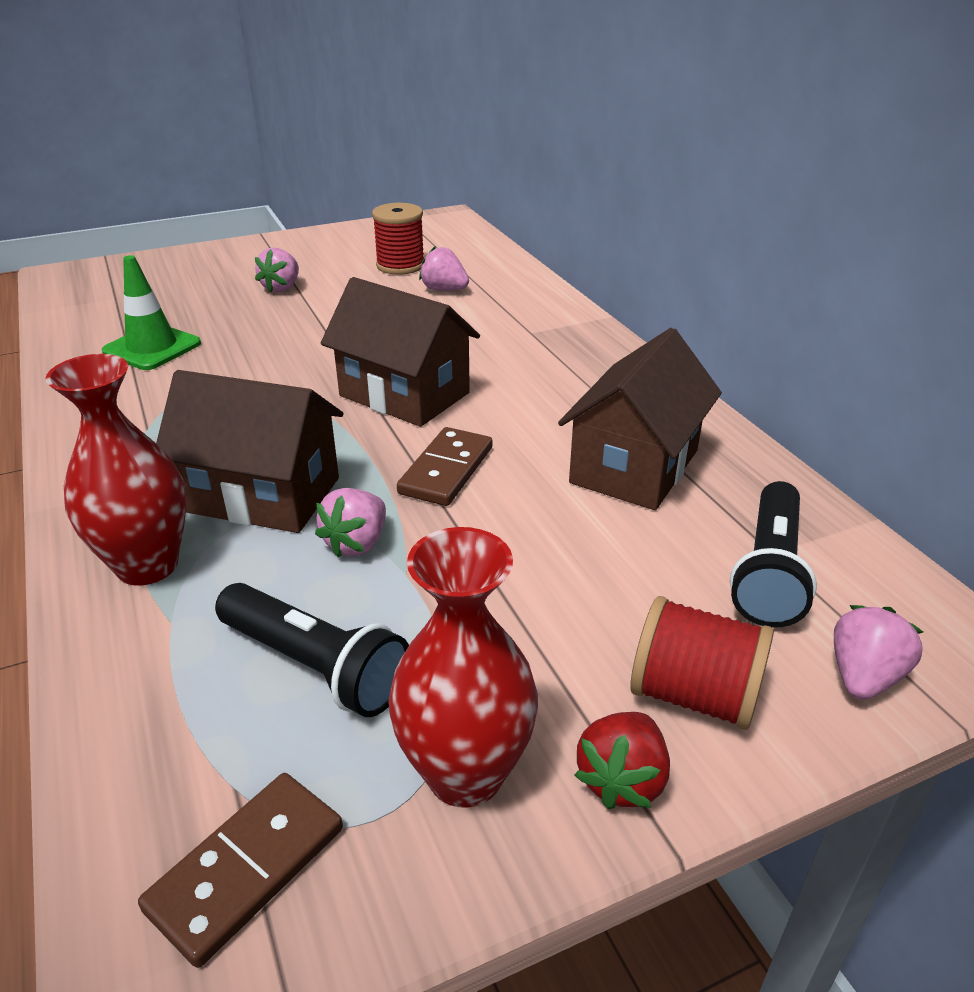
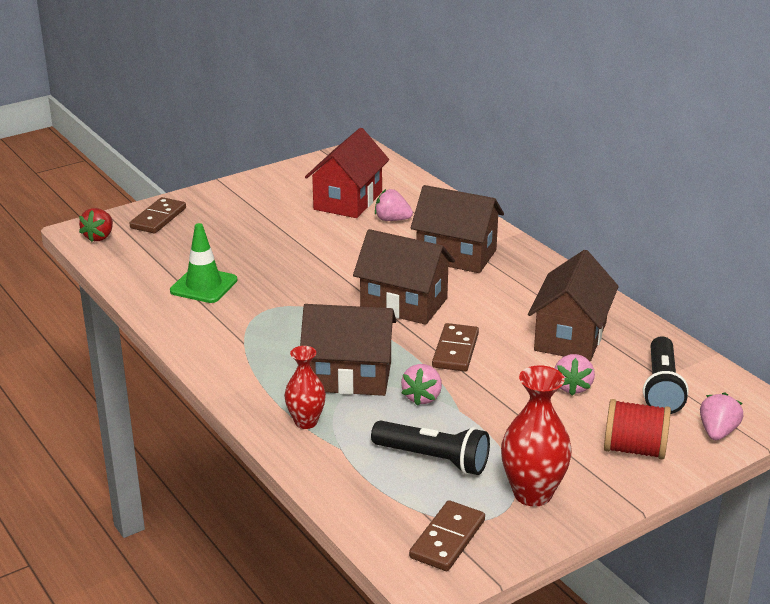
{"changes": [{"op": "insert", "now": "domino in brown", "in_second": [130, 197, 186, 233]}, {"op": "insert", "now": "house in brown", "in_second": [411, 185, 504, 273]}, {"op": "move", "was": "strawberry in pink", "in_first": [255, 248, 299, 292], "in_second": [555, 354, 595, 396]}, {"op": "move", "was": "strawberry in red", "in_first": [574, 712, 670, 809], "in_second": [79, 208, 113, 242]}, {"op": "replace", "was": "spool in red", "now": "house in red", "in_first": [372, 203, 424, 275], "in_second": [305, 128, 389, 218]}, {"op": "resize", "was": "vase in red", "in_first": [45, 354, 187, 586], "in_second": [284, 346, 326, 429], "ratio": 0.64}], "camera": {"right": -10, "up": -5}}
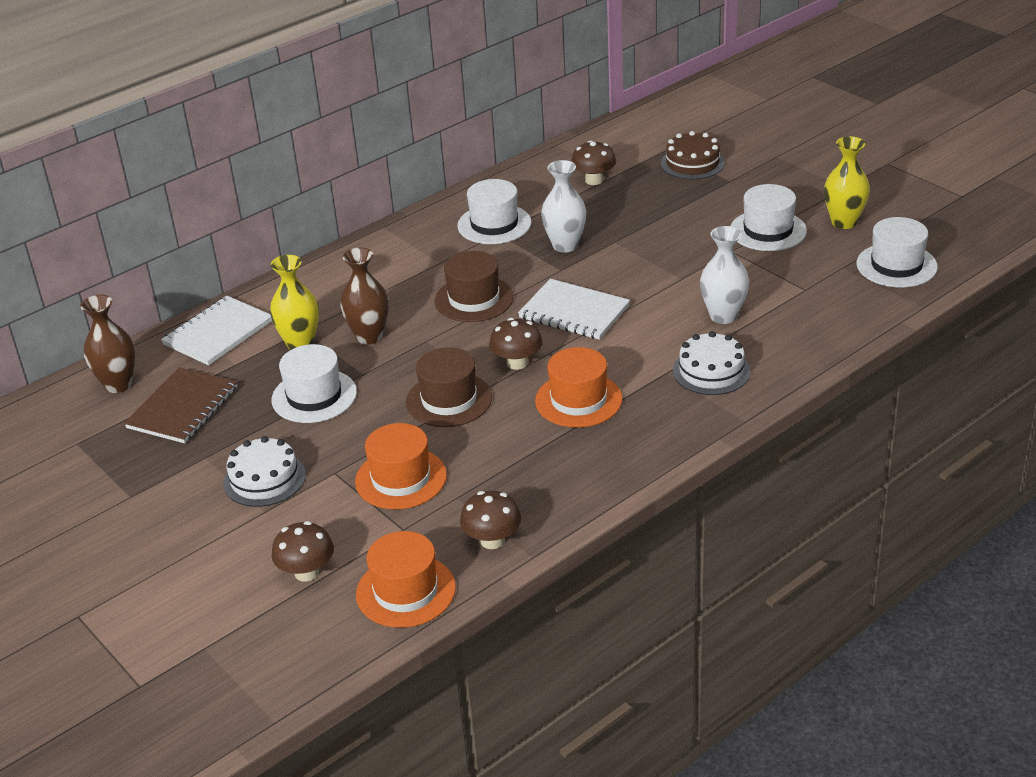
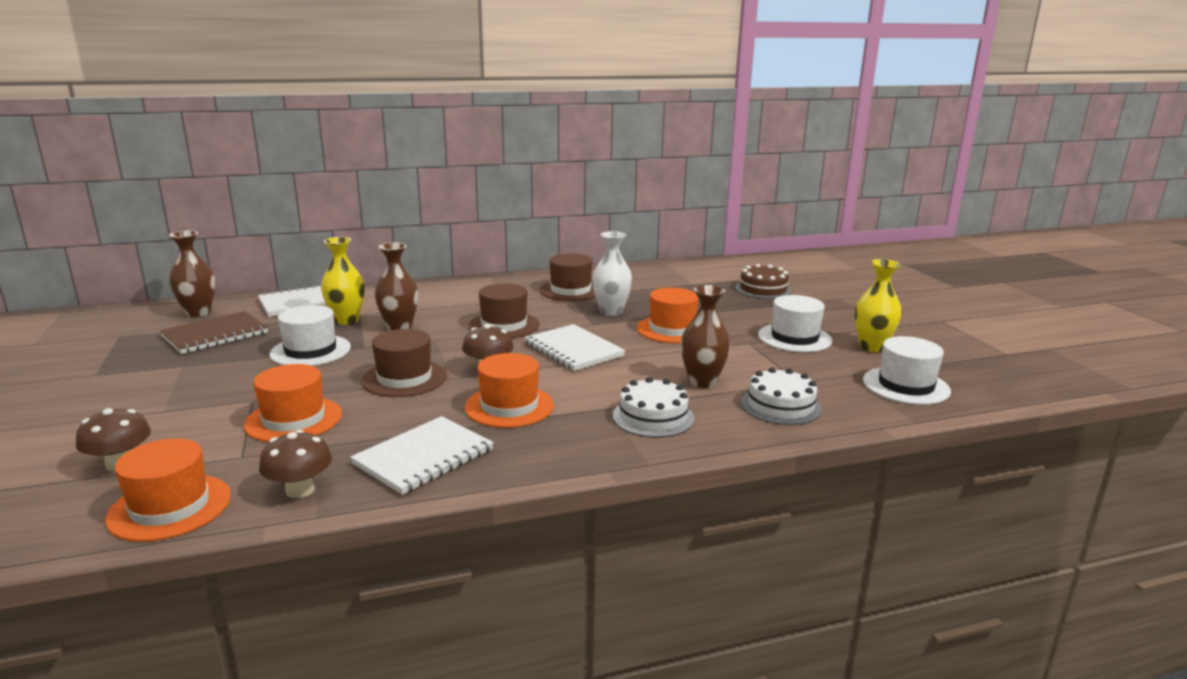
{"changes": [{"op": "delete", "was": "mushroom in brown", "in_first": [571, 140, 616, 185]}, {"op": "insert", "now": "notebook in white", "in_second": [350, 416, 494, 495]}, {"op": "insert", "now": "hat in orange", "in_second": [637, 287, 699, 343]}, {"op": "move", "was": "cake in white", "in_first": [223, 436, 306, 507], "in_second": [741, 367, 822, 425]}, {"op": "recolor", "was": "hat in white", "now": "hat in brown", "in_first": [457, 179, 532, 244], "in_second": [539, 254, 596, 301]}, {"op": "recolor", "was": "vase in white", "now": "vase in brown", "in_first": [700, 226, 749, 324], "in_second": [681, 285, 731, 388]}], "camera": {"right": 20, "up": -15}}
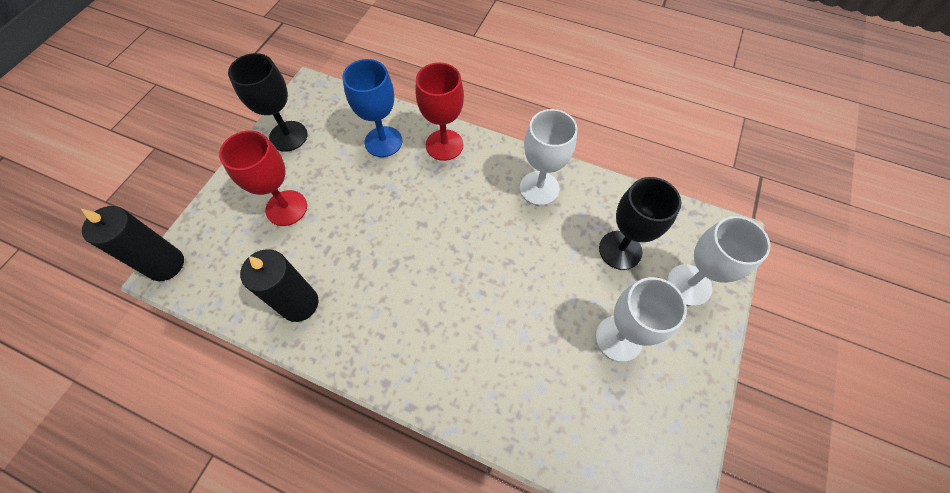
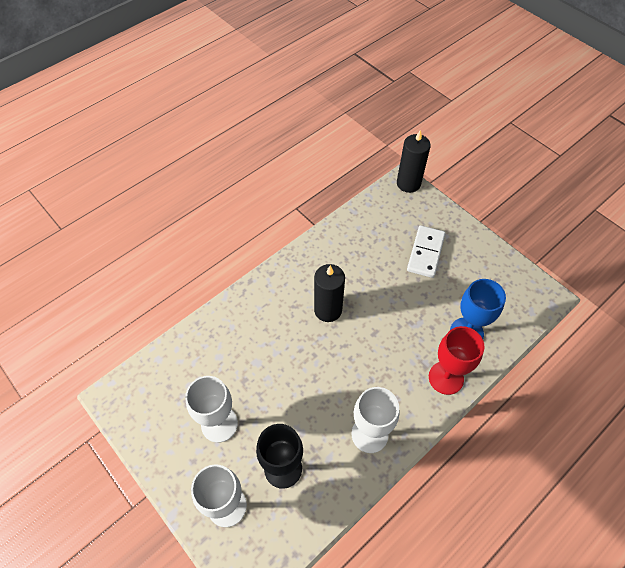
{"changes": [{"op": "delete", "was": "goblet in black", "in_first": [228, 53, 308, 152]}, {"op": "move", "was": "candle in black", "in_first": [240, 249, 319, 322], "in_second": [314, 264, 345, 322]}, {"op": "replace", "was": "goblet in red", "now": "domino in white", "in_first": [219, 131, 307, 226], "in_second": [407, 225, 446, 278]}], "camera": {"right": 115, "up": -5}}
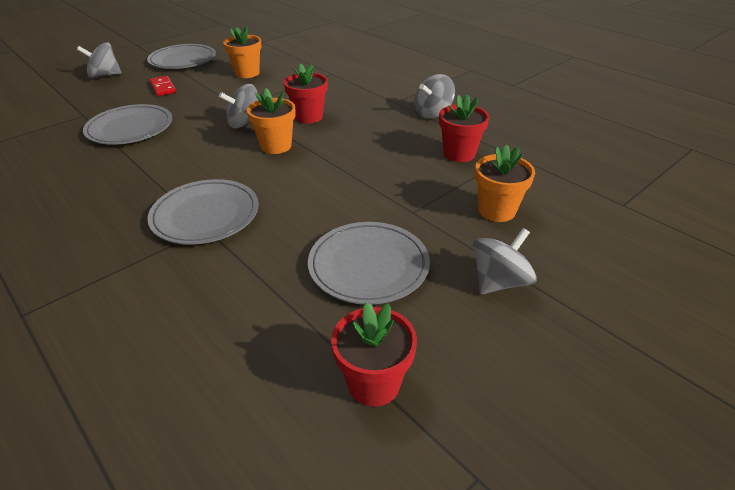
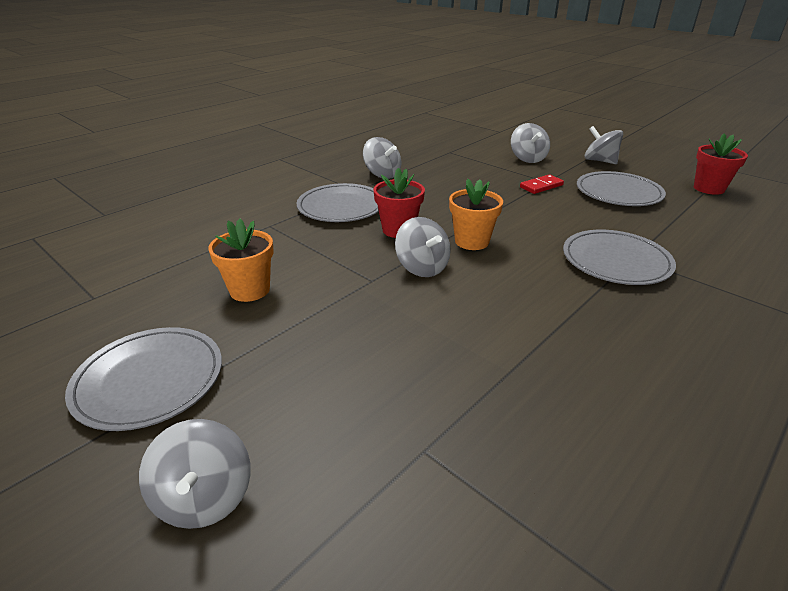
{"changes": [{"op": "delete", "was": "flower pot in red", "in_first": [439, 94, 489, 162]}, {"op": "move", "was": "plate in grey", "in_first": [83, 104, 172, 145], "in_second": [297, 183, 379, 222]}, {"op": "move", "was": "domino in red", "in_first": [150, 76, 176, 96], "in_second": [520, 174, 564, 194]}, {"op": "replace", "was": "flower pot in orange", "now": "spinning top in grey", "in_first": [475, 145, 535, 222], "in_second": [511, 123, 550, 163]}], "camera": {"right": -95, "up": -5}}
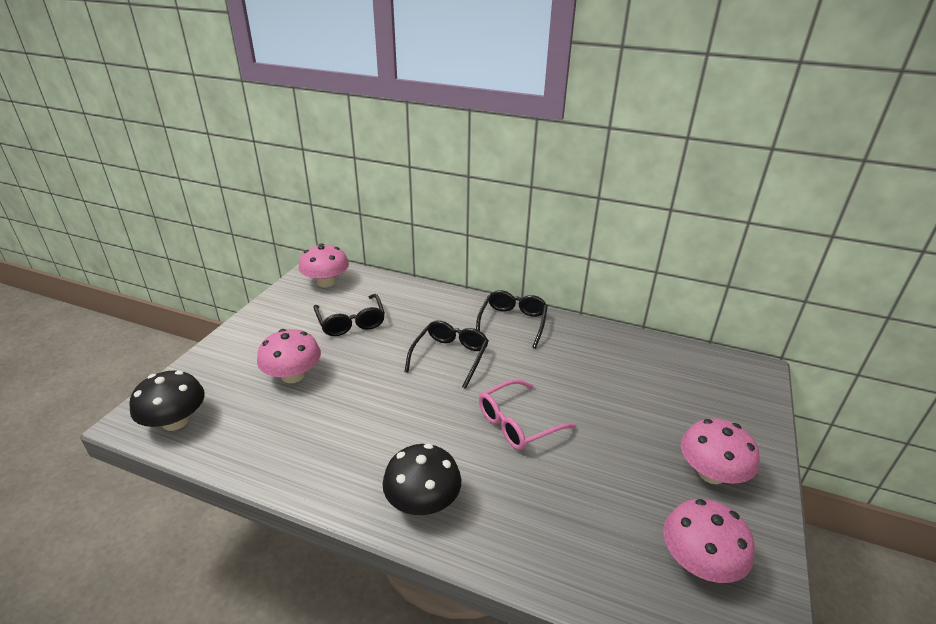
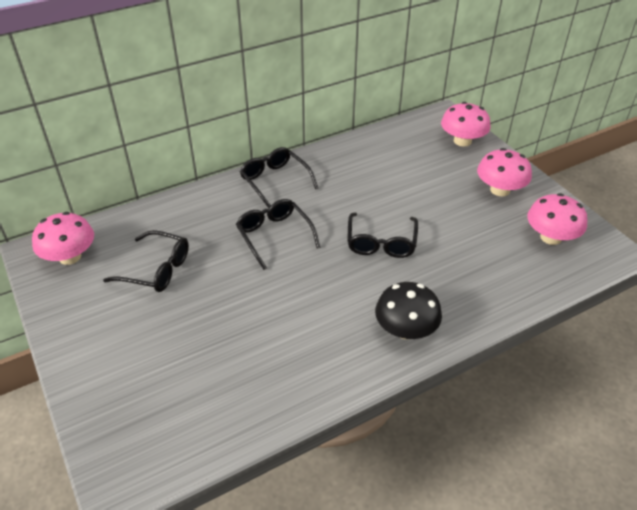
{"changes": [{"op": "delete", "was": "mushroom in black", "in_first": [129, 371, 205, 431]}, {"op": "move", "was": "mushroom in pink", "in_first": [257, 329, 321, 383], "in_second": [441, 102, 490, 147]}, {"op": "recolor", "was": "glasses in pink", "now": "glasses in black", "in_first": [479, 379, 576, 450], "in_second": [347, 212, 418, 258]}], "camera": {"right": -50, "up": 10}}
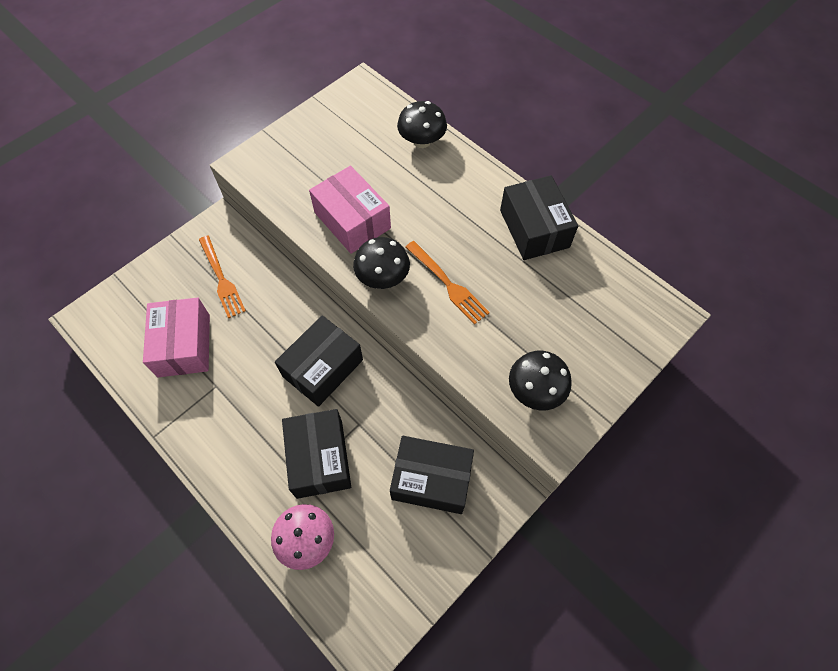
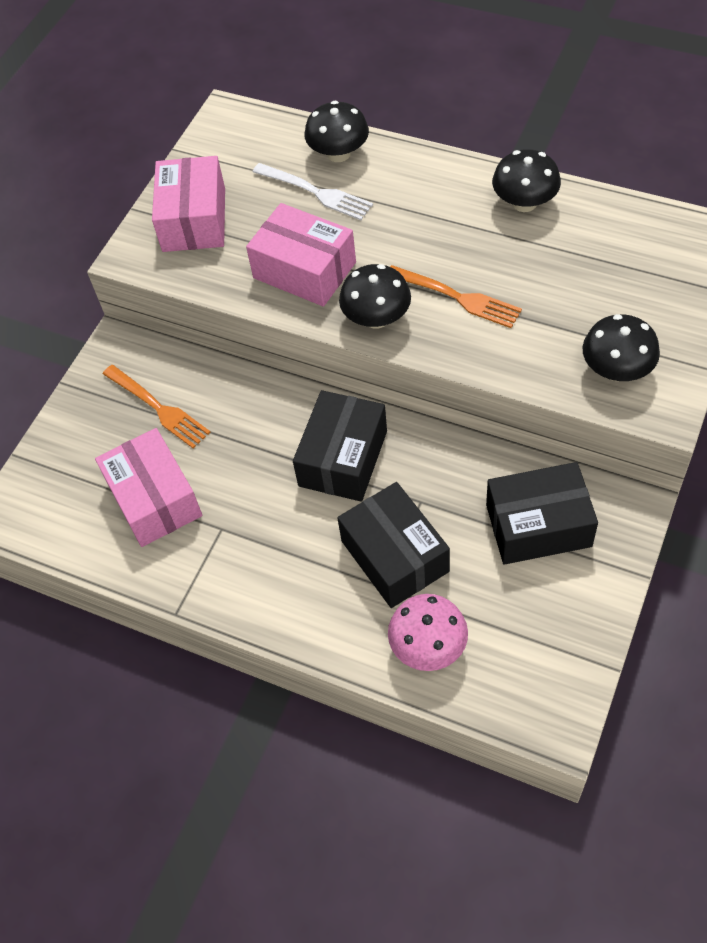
{"changes": [{"op": "insert", "now": "box in pink", "in_second": [152, 156, 225, 252]}, {"op": "insert", "now": "fork in white", "in_second": [253, 163, 373, 220]}, {"op": "replace", "was": "box in black", "now": "mushroom in black", "in_first": [500, 175, 578, 260], "in_second": [492, 149, 561, 212]}], "camera": {"right": -15, "up": -5}}
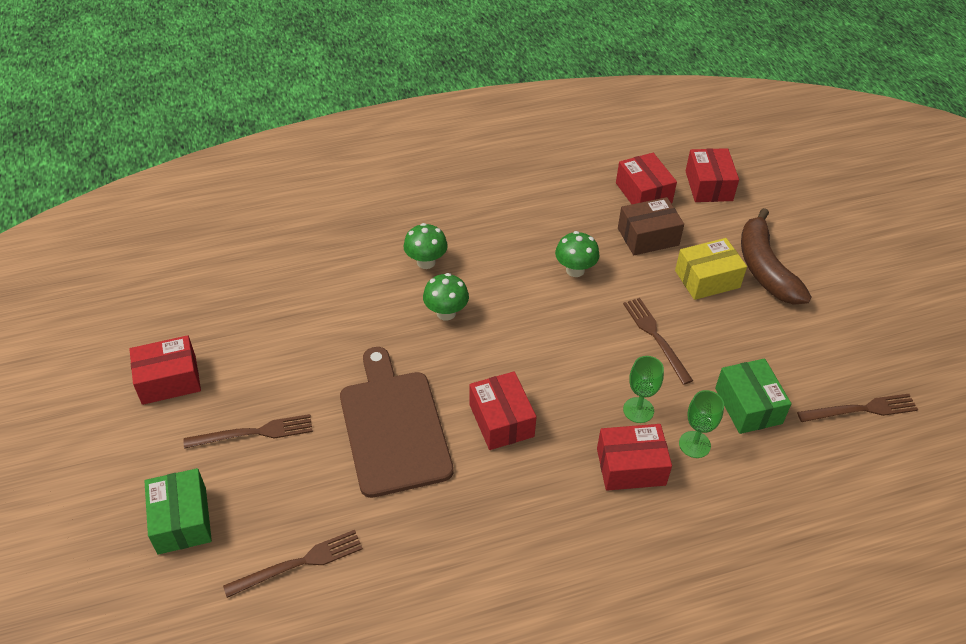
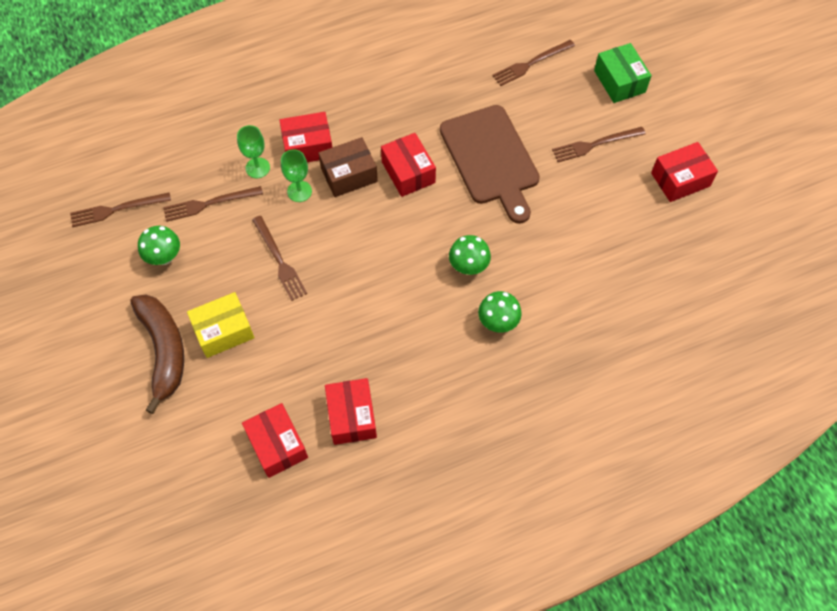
{"changes": [{"op": "move", "was": "mushroom in green", "in_first": [555, 231, 600, 277], "in_second": [138, 226, 180, 265]}, {"op": "move", "was": "box in brown", "in_first": [618, 197, 684, 255], "in_second": [319, 137, 378, 197]}, {"op": "move", "was": "box in red", "in_first": [686, 148, 739, 202], "in_second": [325, 378, 377, 445]}, {"op": "replace", "was": "box in green", "now": "fork in brown", "in_first": [715, 359, 792, 434], "in_second": [163, 186, 263, 222]}], "camera": {"right": 175, "up": 15}}
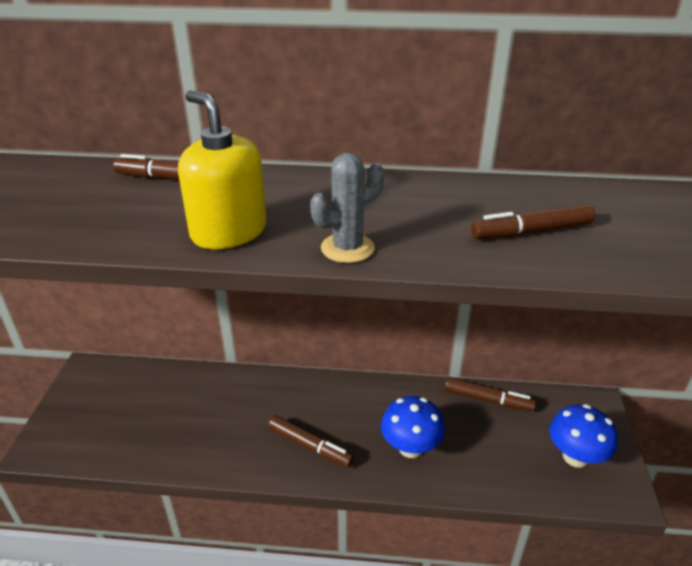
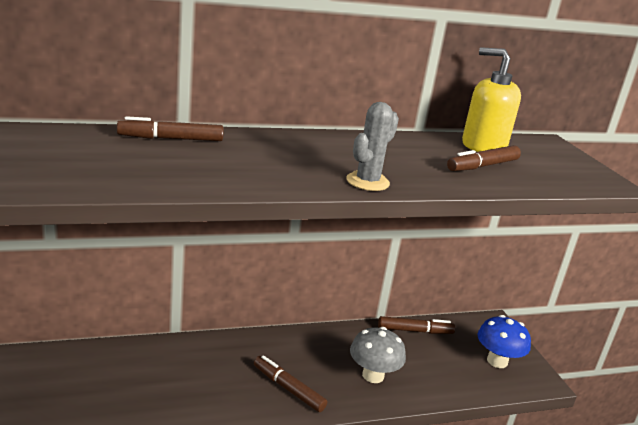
{"changes": [{"op": "move", "was": "soap dispenser in yellow", "in_first": [178, 90, 267, 249], "in_second": [462, 47, 521, 152]}, {"op": "recolor", "was": "mushroom in blue", "now": "mushroom in grey", "in_first": [381, 396, 445, 458], "in_second": [350, 327, 406, 383]}, {"op": "rotate", "was": "marker in brown", "in_first": [268, 415, 354, 467], "in_second": [254, 355, 327, 412], "clockwise": -150}], "camera": {"right": -25, "up": -10}}
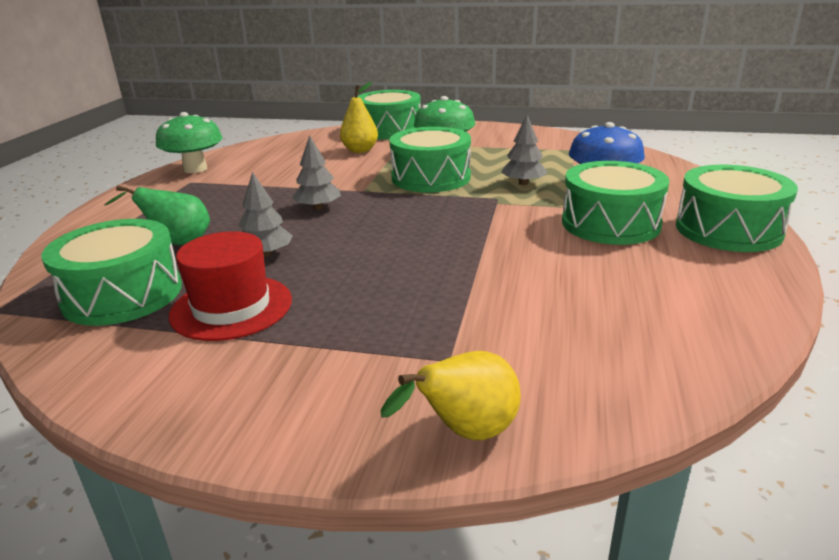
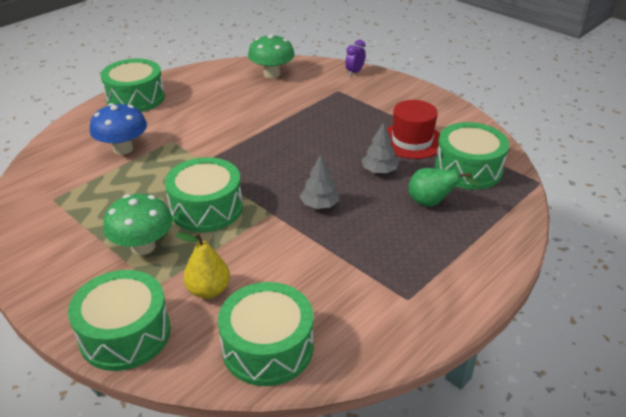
{"changes": [{"op": "delete", "was": "tree in grey", "in_first": [501, 115, 547, 185]}, {"op": "move", "was": "mushroom in green", "in_first": [156, 112, 222, 173], "in_second": [248, 34, 295, 78]}, {"op": "move", "was": "drum in green", "in_first": [562, 161, 669, 245], "in_second": [218, 282, 314, 386]}, {"op": "replace", "was": "pear in yellow", "now": "clock in purple", "in_first": [381, 351, 521, 440], "in_second": [345, 40, 366, 76]}], "camera": {"right": -150, "up": 10}}
